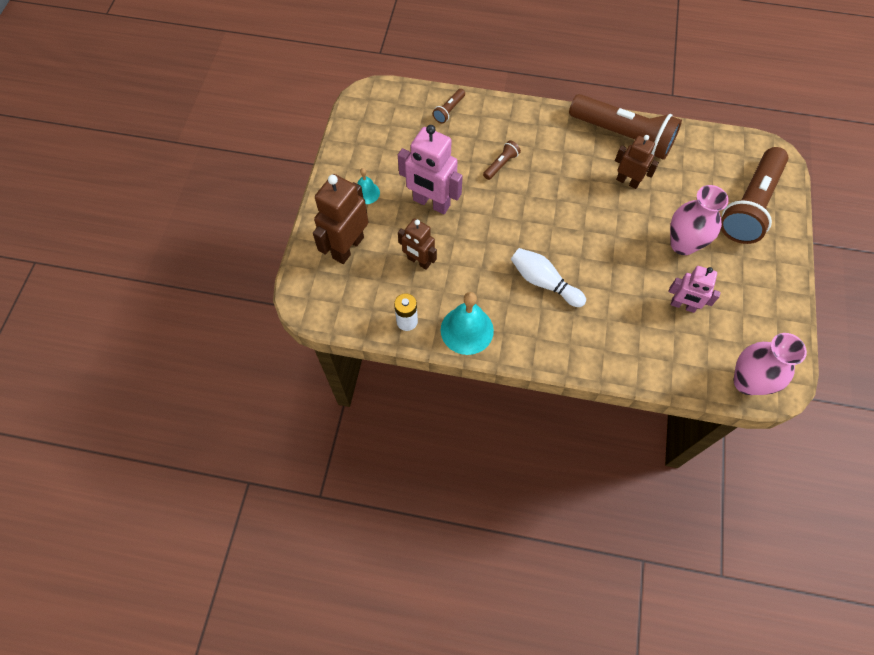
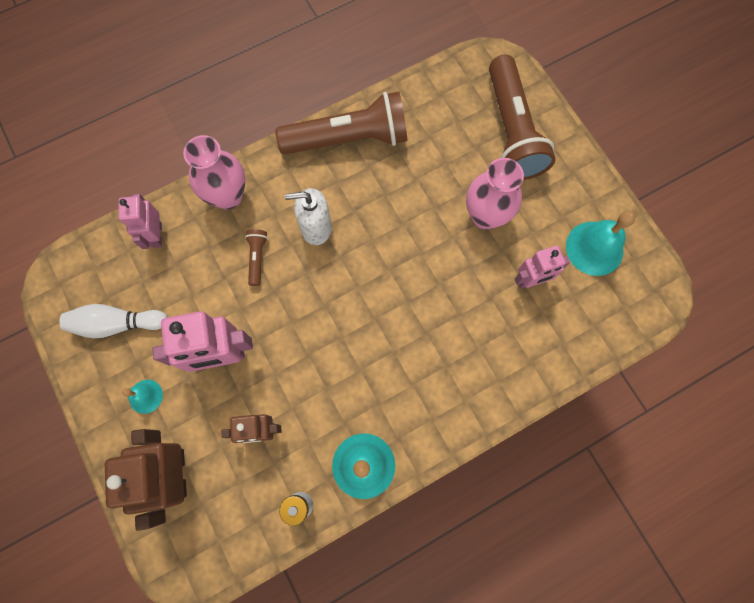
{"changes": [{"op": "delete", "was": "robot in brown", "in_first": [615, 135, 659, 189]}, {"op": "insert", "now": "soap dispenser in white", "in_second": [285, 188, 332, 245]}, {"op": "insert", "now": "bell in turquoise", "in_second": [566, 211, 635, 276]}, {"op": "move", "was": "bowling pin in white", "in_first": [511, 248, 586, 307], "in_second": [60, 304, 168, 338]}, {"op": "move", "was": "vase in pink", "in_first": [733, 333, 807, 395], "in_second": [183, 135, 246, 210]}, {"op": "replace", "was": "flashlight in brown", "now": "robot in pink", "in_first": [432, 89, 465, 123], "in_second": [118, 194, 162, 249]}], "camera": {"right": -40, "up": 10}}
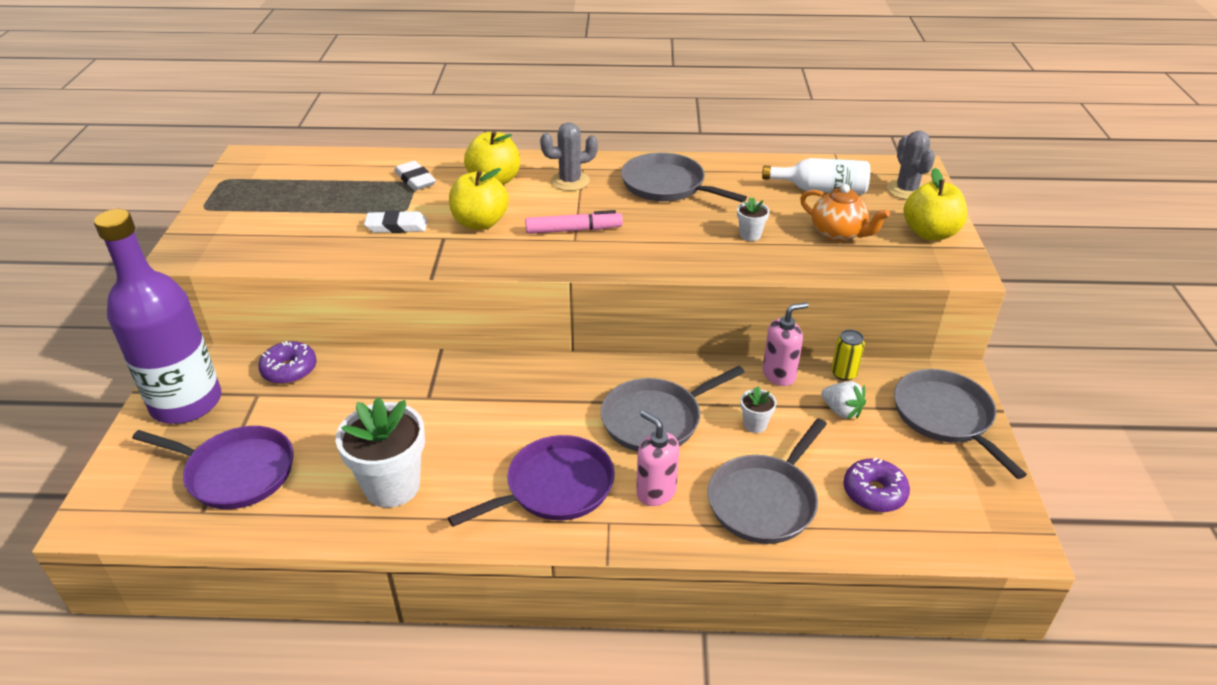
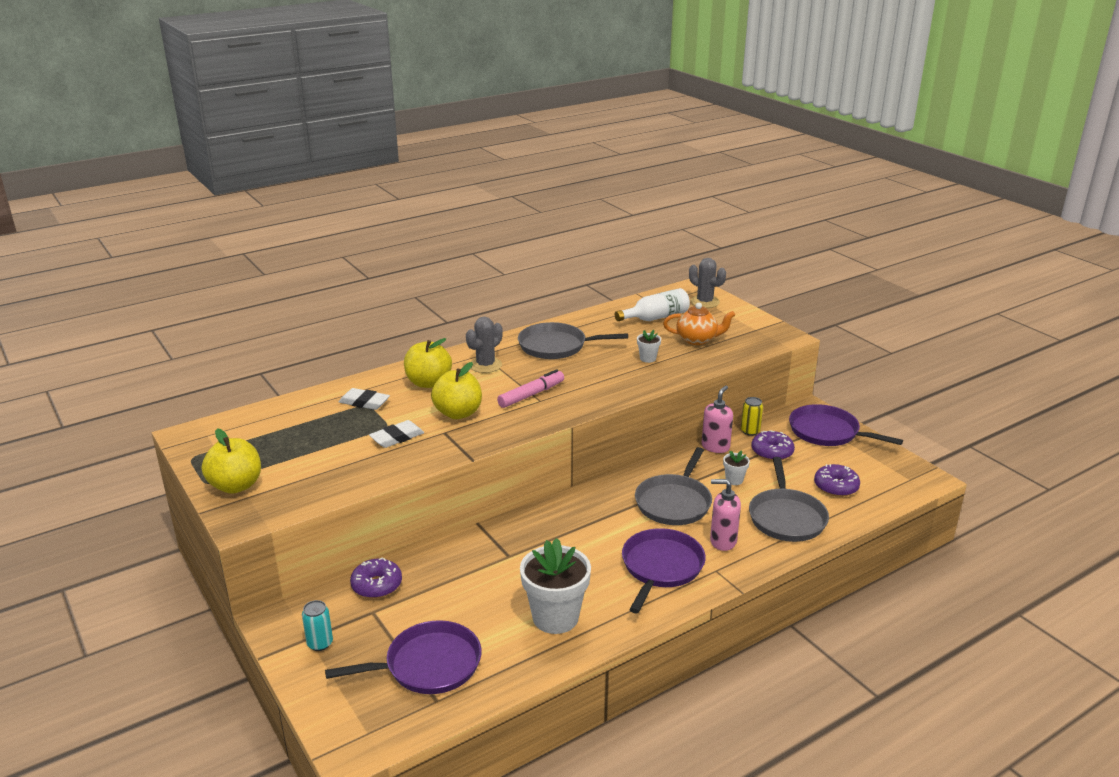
{"changes": [{"op": "move", "was": "apple in yellow", "in_first": [904, 168, 967, 240], "in_second": [202, 429, 261, 494]}, {"op": "replace", "was": "bottle in purple", "now": "can in turquoise", "in_first": [94, 209, 221, 424], "in_second": [302, 600, 333, 651]}, {"op": "replace", "was": "strawberry in white", "now": "donut in purple", "in_first": [821, 381, 866, 419], "in_second": [751, 430, 795, 461]}, {"op": "recolor", "was": "pan in grey", "now": "pan in purple", "in_first": [894, 369, 1027, 479], "in_second": [789, 404, 903, 446]}], "camera": {"right": -35, "up": -10}}
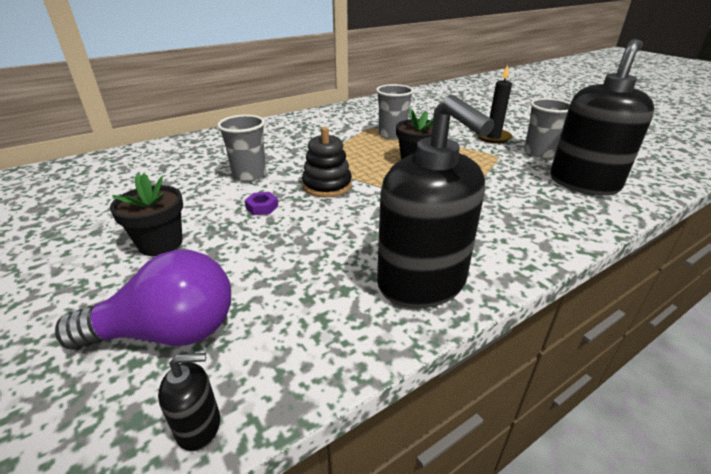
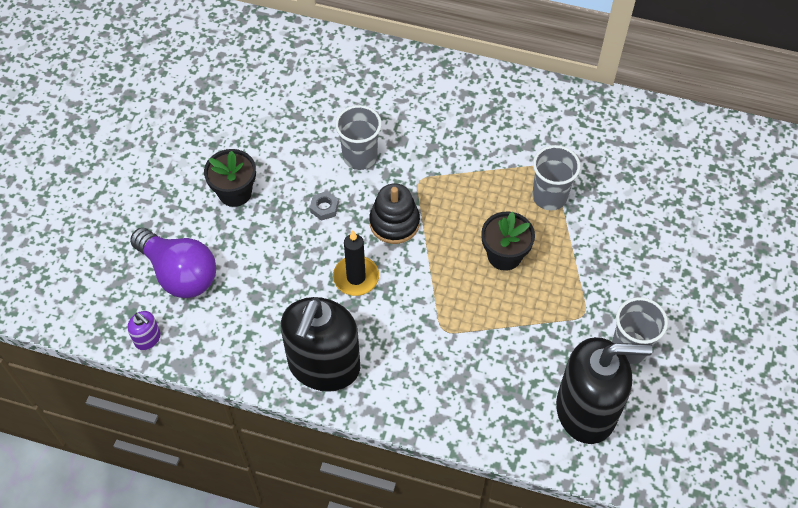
{"changes": [{"op": "move", "was": "candle in black", "in_first": [476, 65, 512, 144], "in_second": [333, 231, 379, 296]}, {"op": "recolor", "was": "soap dispenser in black", "now": "soap dispenser in purple", "in_first": [158, 353, 220, 451], "in_second": [127, 311, 161, 350]}, {"op": "recolor", "was": "nut in purple", "now": "nut in grey", "in_first": [244, 192, 278, 215], "in_second": [310, 191, 339, 221]}], "camera": {"right": 50, "up": 25}}
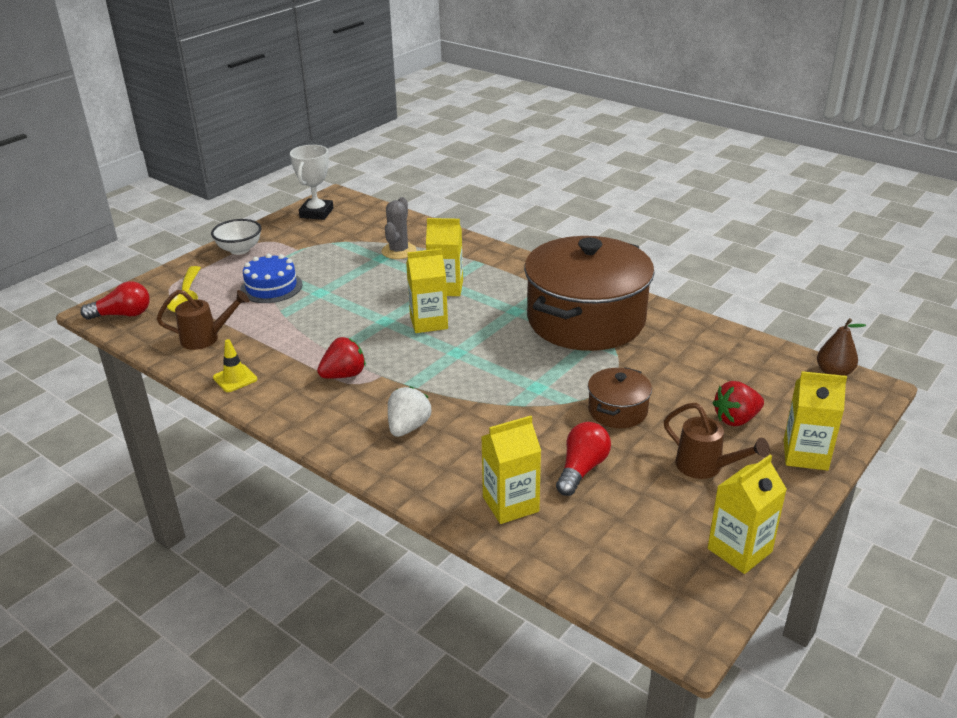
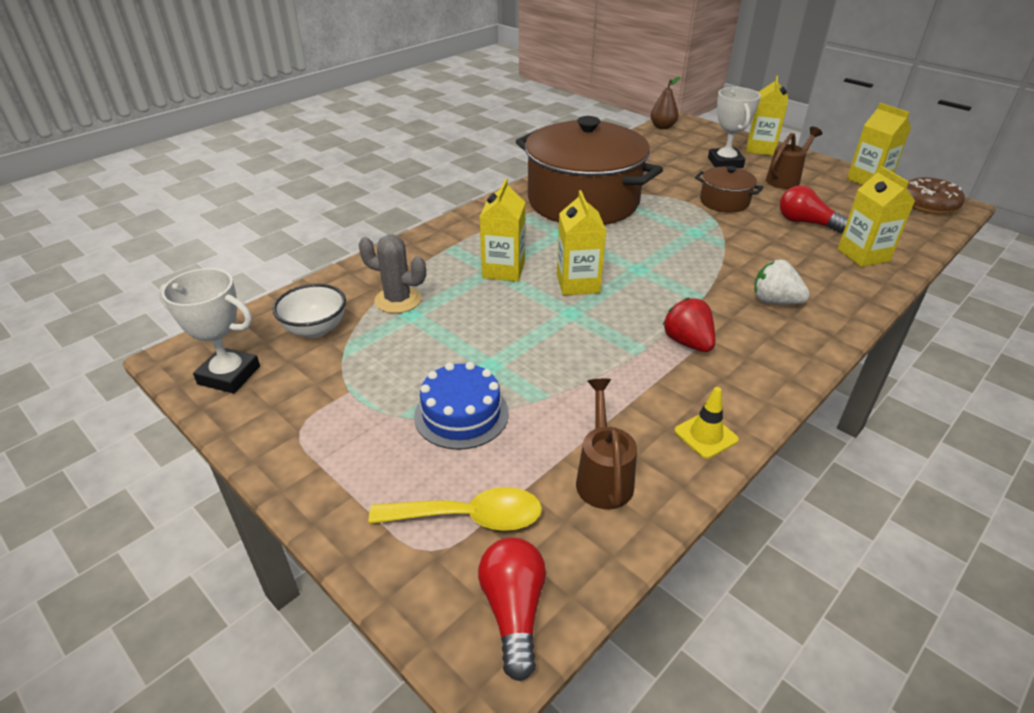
{"changes": [{"op": "insert", "now": "donut in brown", "in_second": [907, 177, 965, 214]}, {"op": "move", "was": "bowl in white", "in_first": [211, 219, 261, 255], "in_second": [273, 284, 346, 338]}, {"op": "replace", "was": "strawberry in red", "now": "trophy in white", "in_first": [713, 381, 764, 426], "in_second": [708, 87, 761, 168]}], "camera": {"right": -85, "up": 5}}
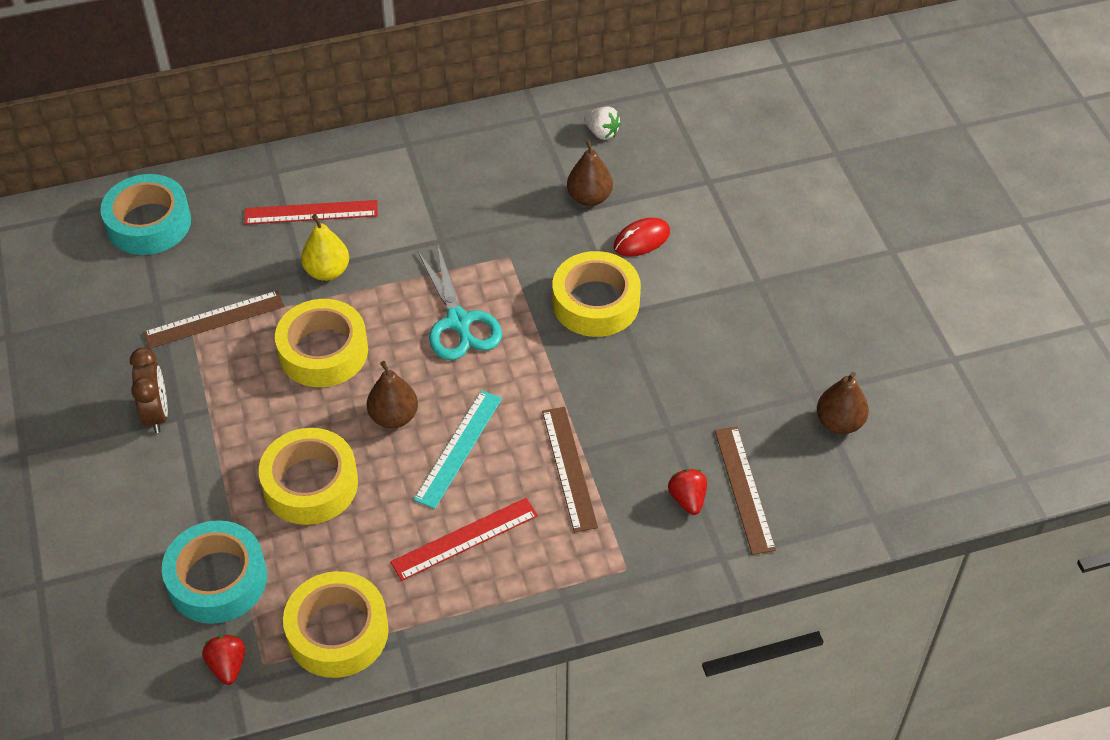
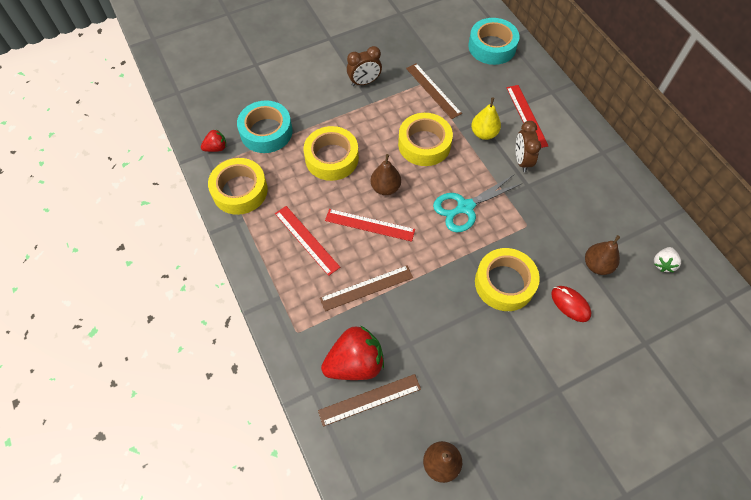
{"changes": [{"op": "insert", "now": "clock in brown", "in_second": [516, 121, 541, 172]}, {"op": "recolor", "was": "ruler in turquoise", "now": "ruler in red", "in_first": [413, 390, 502, 509], "in_second": [325, 209, 415, 242]}, {"op": "resize", "was": "strawberry in red", "in_first": [668, 469, 707, 515], "in_second": [321, 326, 384, 380], "ratio": 2.0}], "camera": {"right": 80, "up": 10}}
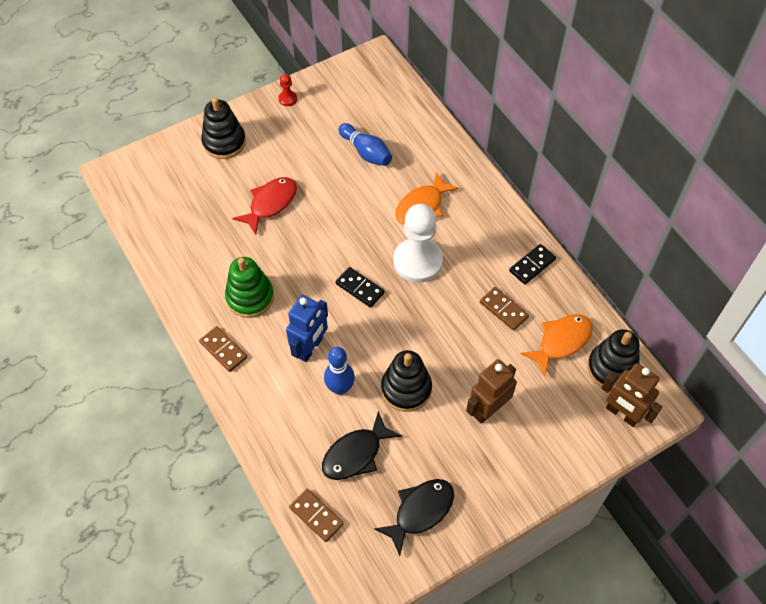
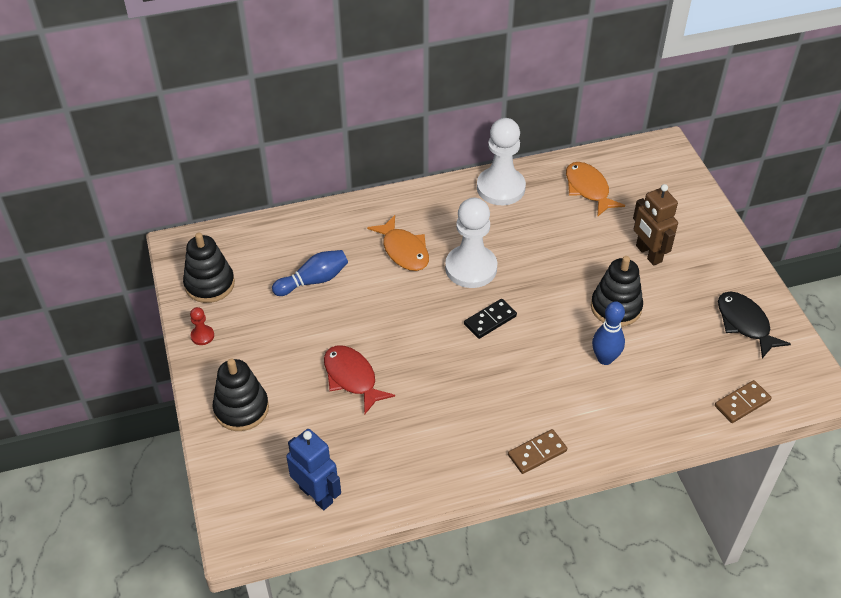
{"changes": [{"op": "delete", "was": "stacking toy in green", "in_first": [225, 257, 274, 318]}, {"op": "delete", "was": "fish in black", "in_first": [322, 411, 402, 480]}, {"op": "delete", "was": "domino in brown", "in_first": [480, 287, 529, 331]}, {"op": "delete", "was": "robot in brown", "in_first": [601, 363, 662, 427]}, {"op": "move", "was": "robot in blue", "in_first": [286, 295, 328, 362], "in_second": [286, 429, 341, 510]}, {"op": "move", "was": "stacking toy in black", "in_first": [587, 329, 640, 387], "in_second": [183, 232, 235, 303]}, {"op": "replace", "was": "domino in black", "now": "pawn in white", "in_first": [509, 244, 556, 284], "in_second": [477, 118, 526, 205]}], "camera": {"right": -75, "up": -10}}
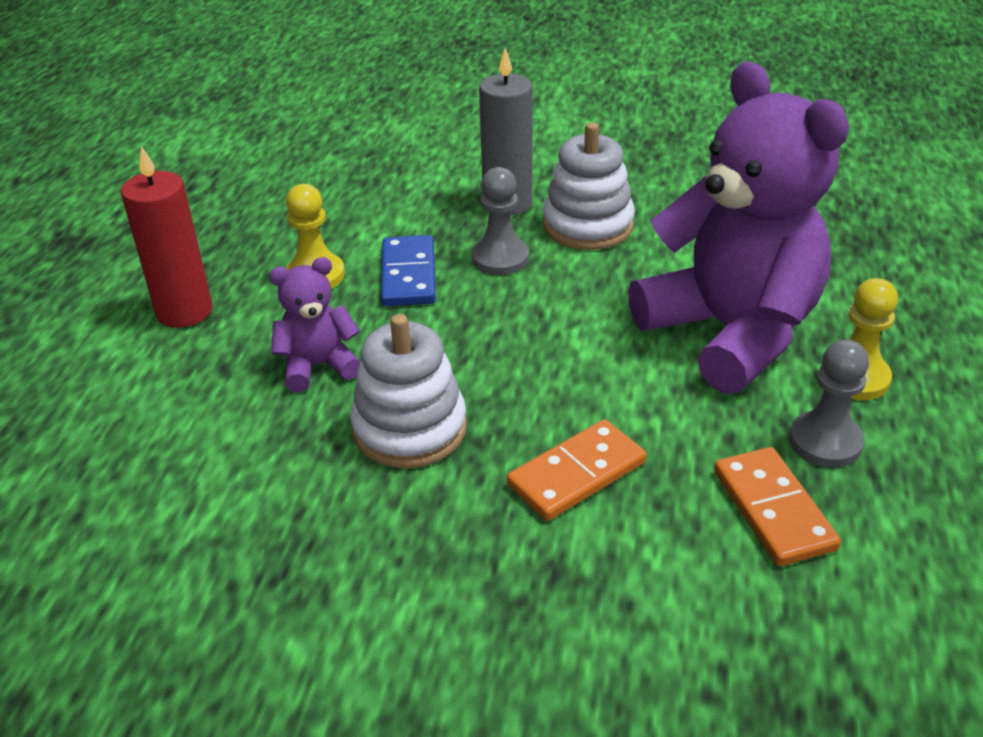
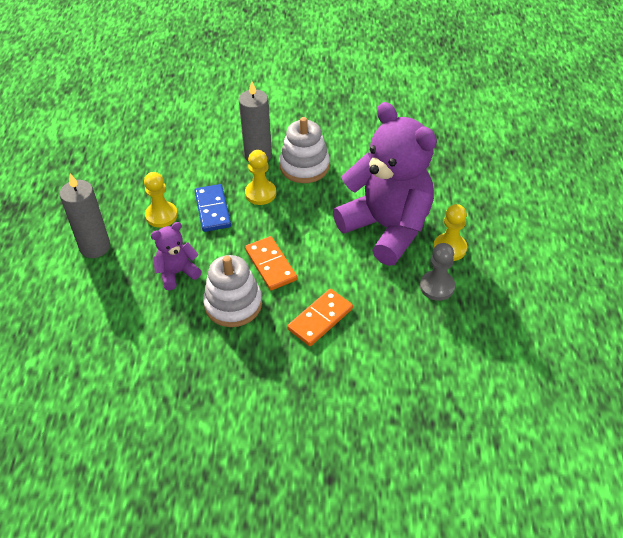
{"changes": [{"op": "move", "was": "domino in orange", "in_first": [714, 447, 841, 566], "in_second": [245, 236, 297, 290]}, {"op": "recolor", "was": "candle in red", "now": "candle in grey", "in_first": [121, 146, 213, 328], "in_second": [60, 174, 110, 258]}, {"op": "recolor", "was": "pawn in grey", "now": "pawn in yellow", "in_first": [472, 167, 529, 275], "in_second": [245, 150, 276, 205]}], "camera": {"right": -10, "up": 10}}
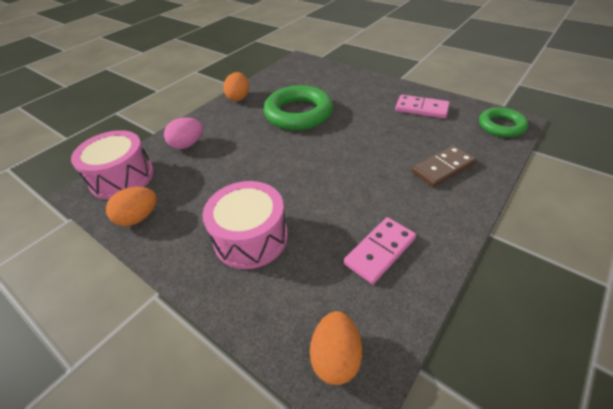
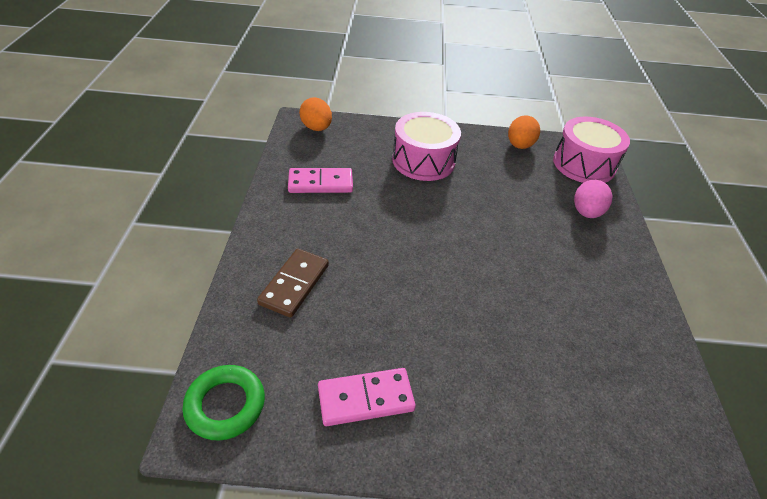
{"changes": [{"op": "delete", "was": "egg in orange", "in_first": [223, 72, 249, 101]}, {"op": "delete", "was": "ring in green", "in_first": [263, 85, 333, 130]}, {"op": "rotate", "was": "domino in pink", "in_first": [344, 217, 416, 284], "in_second": [288, 168, 353, 193], "clockwise": 75}], "camera": {"right": 140, "up": 0}}
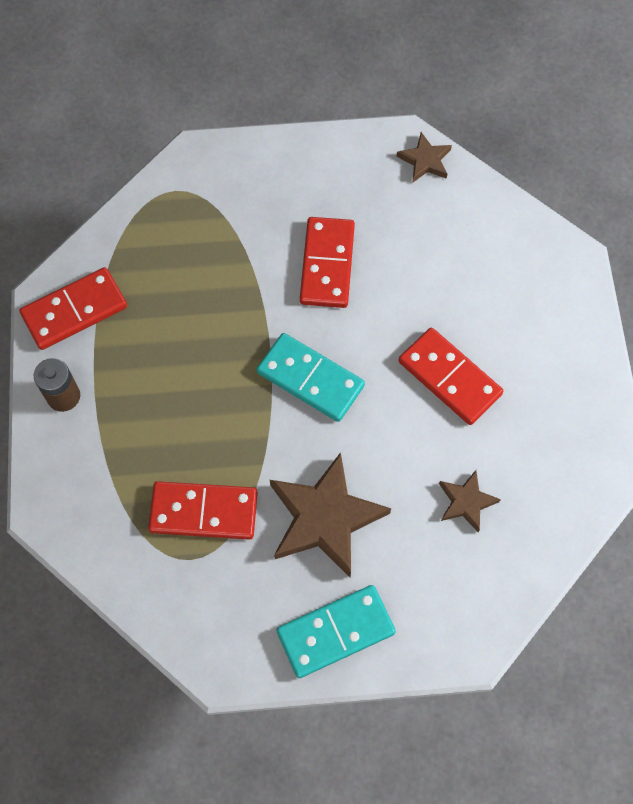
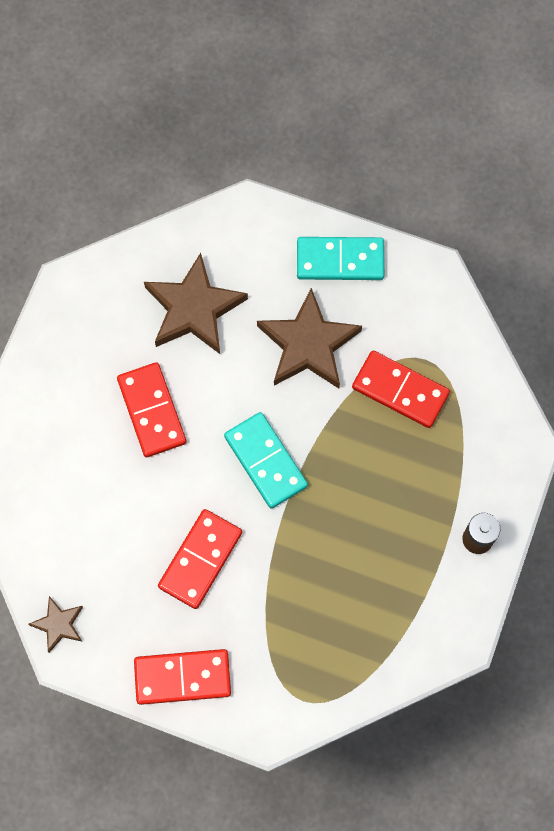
{"changes": [{"op": "move", "was": "domino in red", "in_first": [19, 267, 127, 350], "in_second": [134, 649, 231, 705]}, {"op": "resize", "was": "star in brown", "in_first": [439, 470, 501, 533], "in_second": [144, 253, 248, 354], "ratio": 1.97}], "camera": {"right": -155, "up": 5}}
